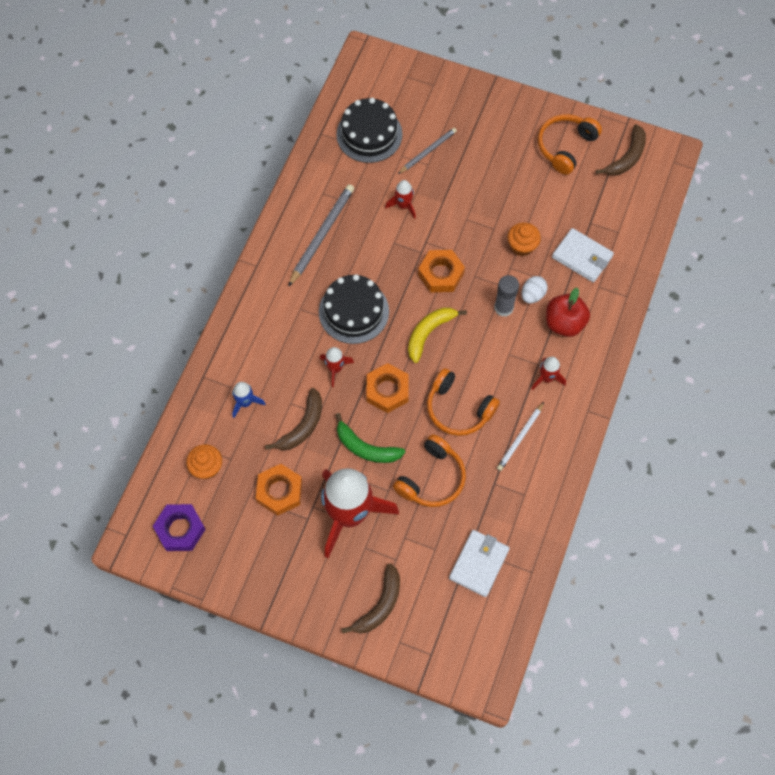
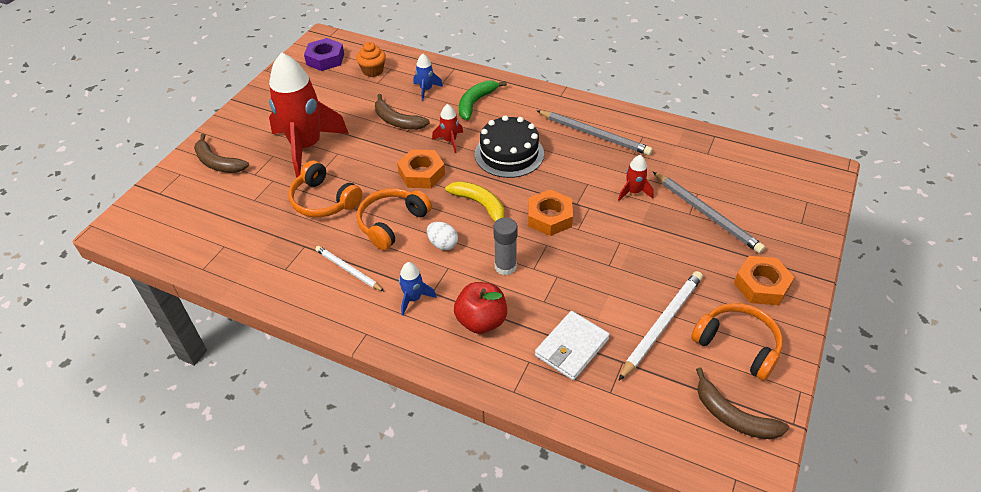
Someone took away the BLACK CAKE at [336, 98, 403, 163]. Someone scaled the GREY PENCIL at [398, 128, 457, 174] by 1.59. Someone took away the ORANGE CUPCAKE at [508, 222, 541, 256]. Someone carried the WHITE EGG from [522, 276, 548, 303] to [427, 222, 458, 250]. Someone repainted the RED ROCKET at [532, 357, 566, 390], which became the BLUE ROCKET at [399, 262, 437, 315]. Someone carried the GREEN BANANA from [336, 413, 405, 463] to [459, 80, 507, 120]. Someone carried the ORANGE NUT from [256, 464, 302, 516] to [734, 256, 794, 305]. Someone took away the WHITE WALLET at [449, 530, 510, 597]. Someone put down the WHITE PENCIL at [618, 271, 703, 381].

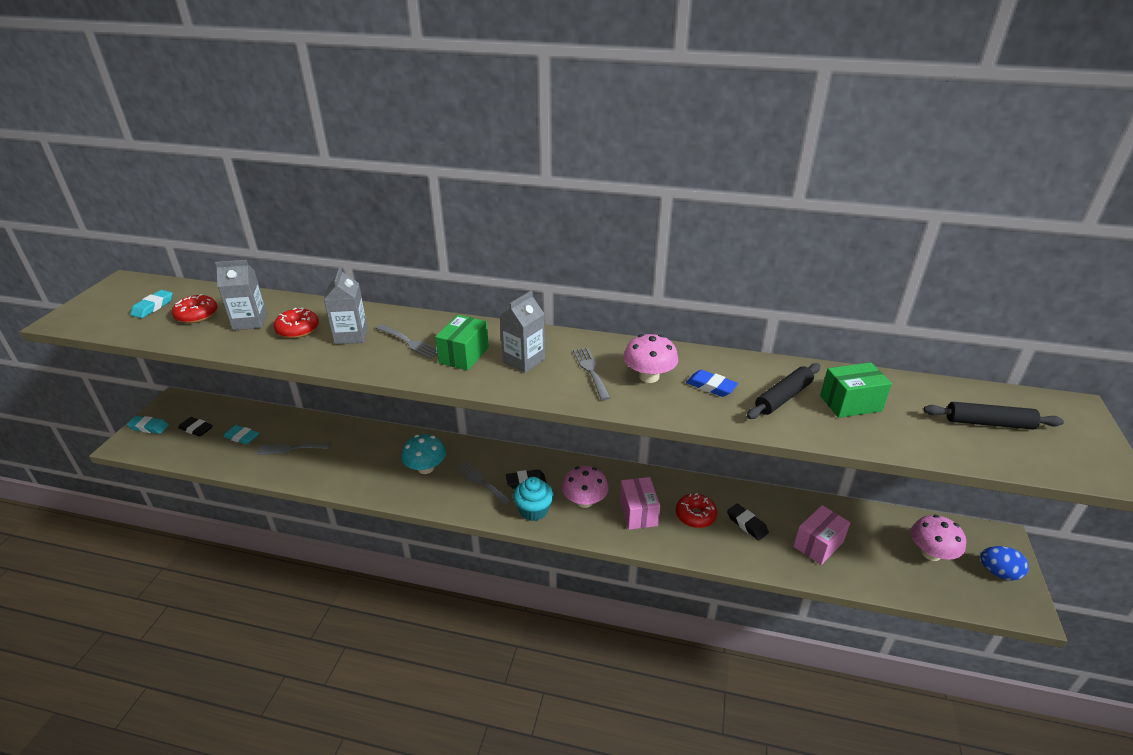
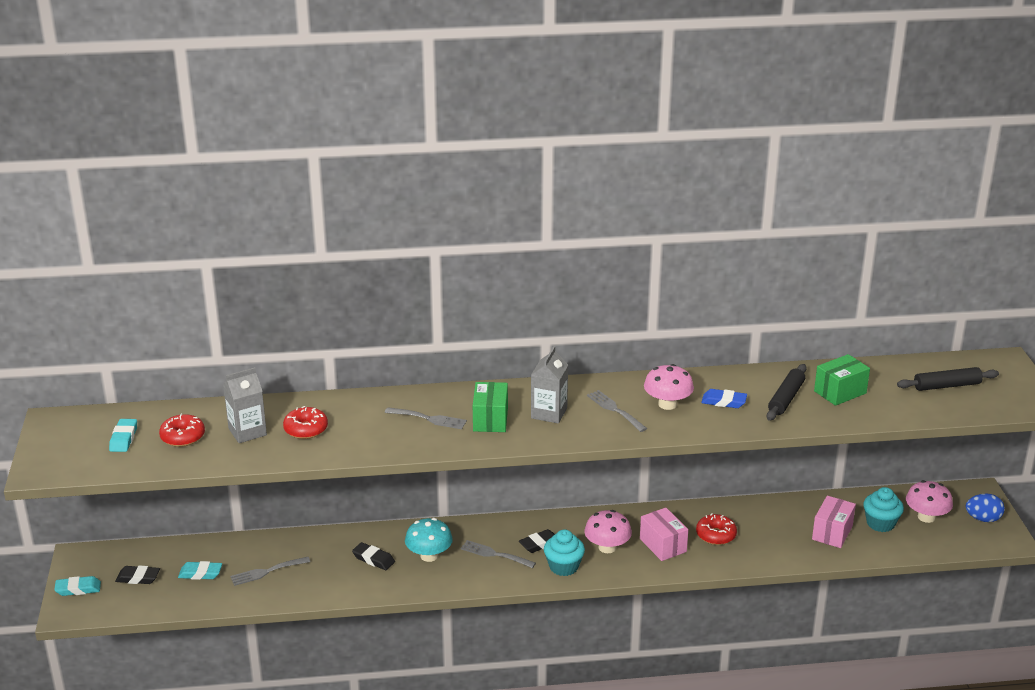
Someone took away the GREY CARTON at [324, 267, 368, 344]. Someone carried the BLACK ERASER from [727, 504, 769, 540] to [352, 542, 395, 570]. Someone put down the TURQUOISE CUPCAKE at [863, 487, 904, 532].

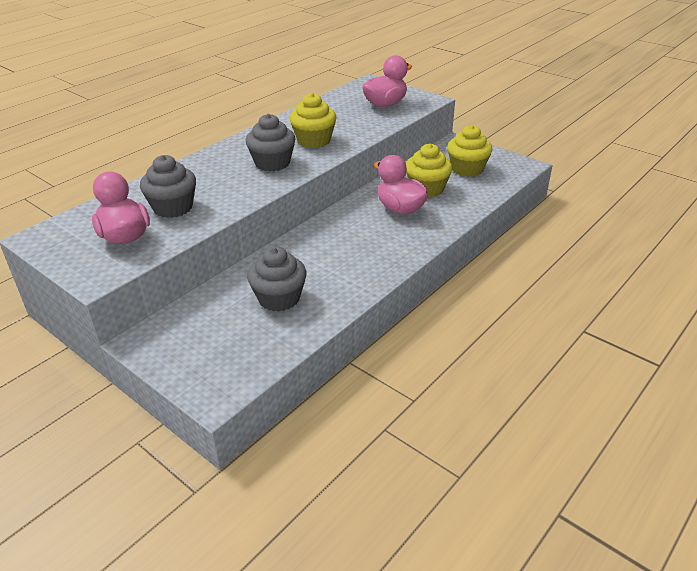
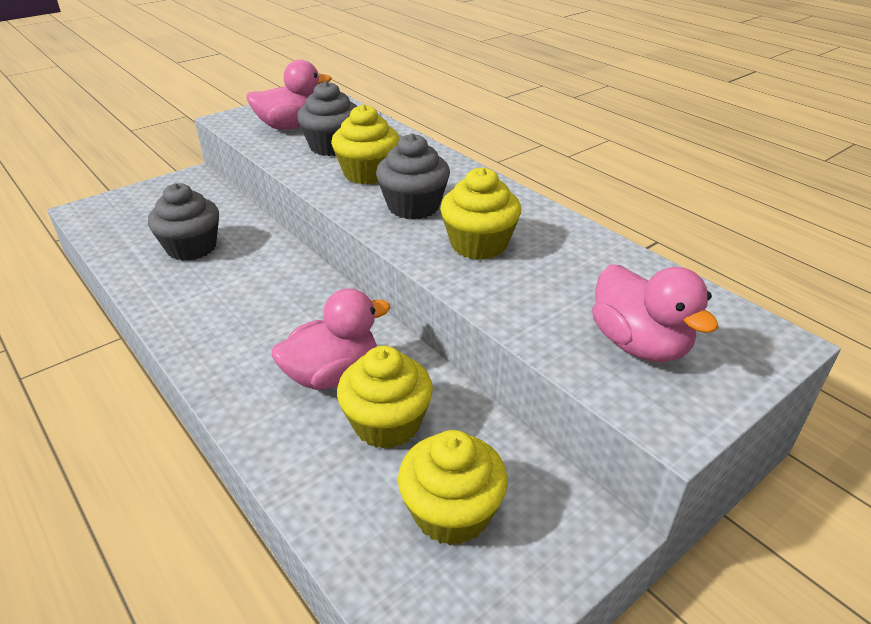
Someone put down the YELLOW CUPCAKE at [331, 104, 399, 185].

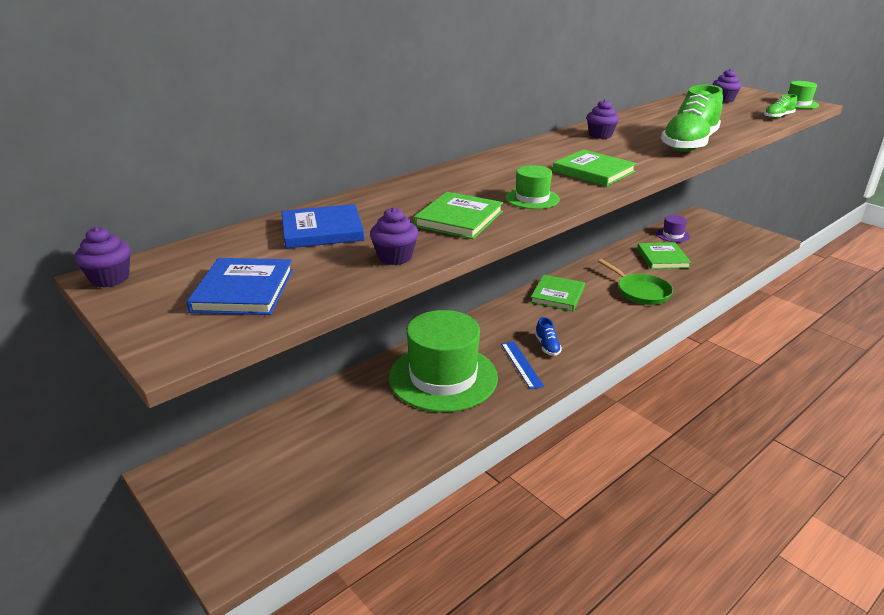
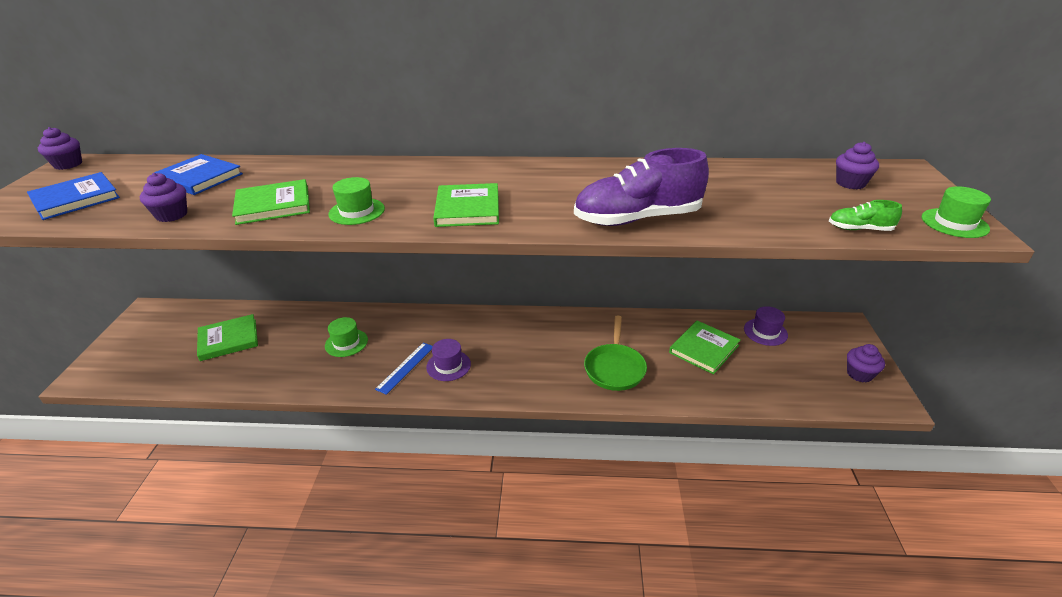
Someone repainted the GREEN SHOE at [661, 85, 723, 152], which became the PURPLE SHOE at [574, 148, 709, 226]. Someone carried the PURPLE CUPCAKE from [587, 100, 619, 139] to [847, 344, 885, 382]. Someone carried the GREEN BOOK from [530, 275, 585, 311] to [197, 314, 258, 361]. Someone scaled the GREEN HAT at [389, 310, 498, 412] by 0.43. Someone swapped the BLUE SHOE at [535, 317, 562, 356] for the PURPLE HAT at [426, 339, 471, 381].

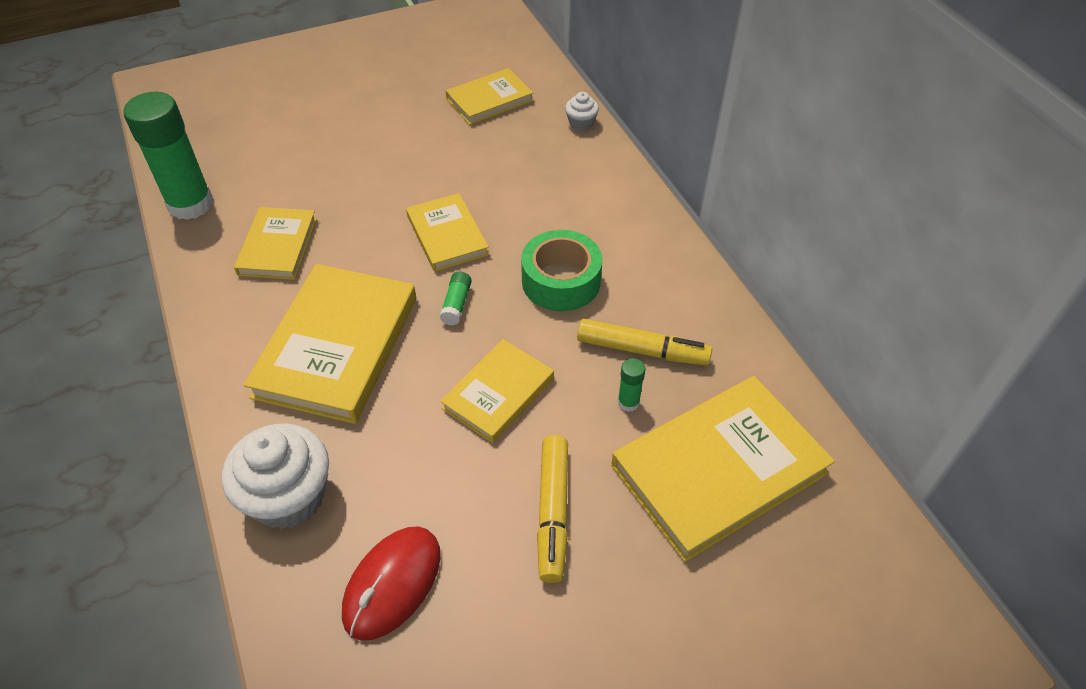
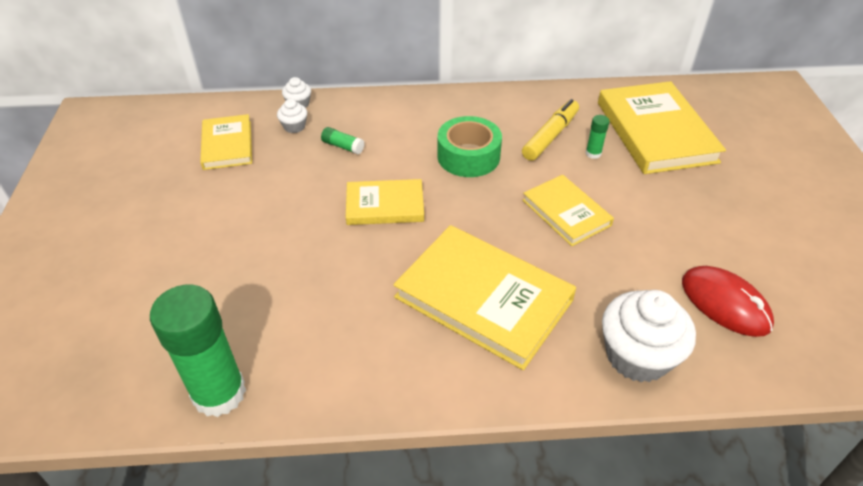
Someone took away the YELLOW BOOK at [234, 207, 317, 280]. Someone carried the GREEN GLUE STICK from [439, 271, 472, 325] to [321, 127, 365, 155]. Someone took away the YELLOW MARKER at [537, 435, 568, 583]. Someone put down the WHITE CUPCAKE at [277, 99, 307, 133].

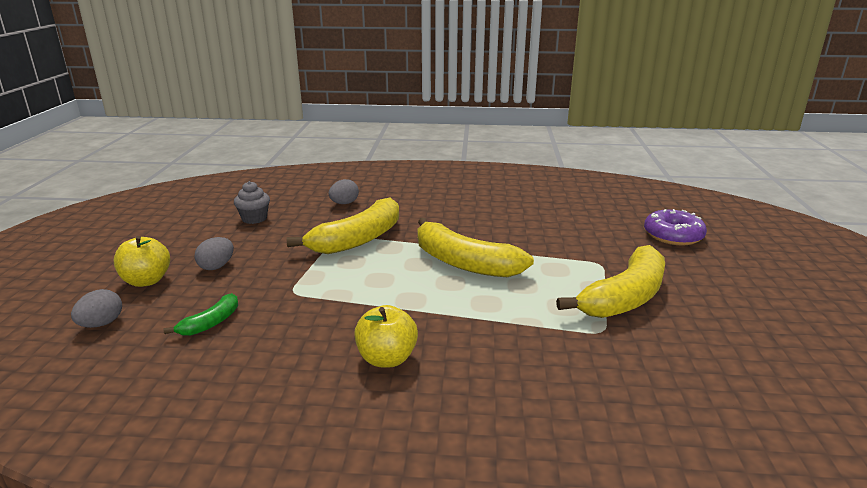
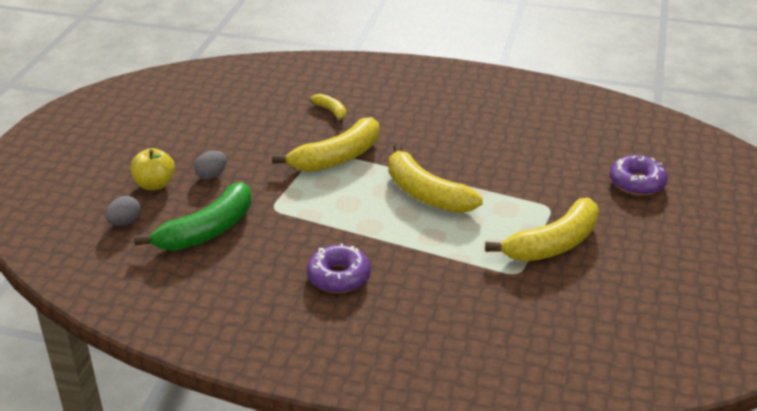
Someone swapped the GREY EGG at [329, 179, 359, 204] for the YELLOW BANANA at [310, 94, 346, 123]. Someone took away the GREY CUPCAKE at [234, 181, 270, 224]. Someone scaled the GREEN BANANA at [163, 293, 238, 336] by 2.09. Someone swapped the YELLOW APPLE at [354, 305, 418, 368] for the PURPLE DONUT at [307, 243, 371, 293].

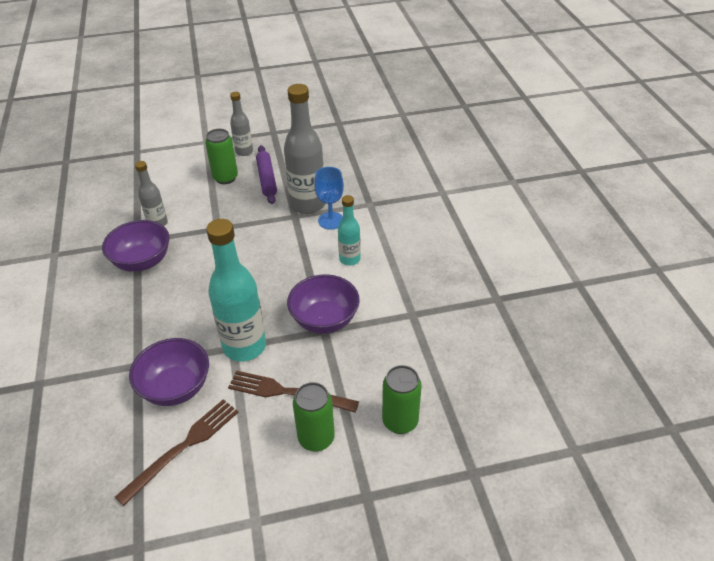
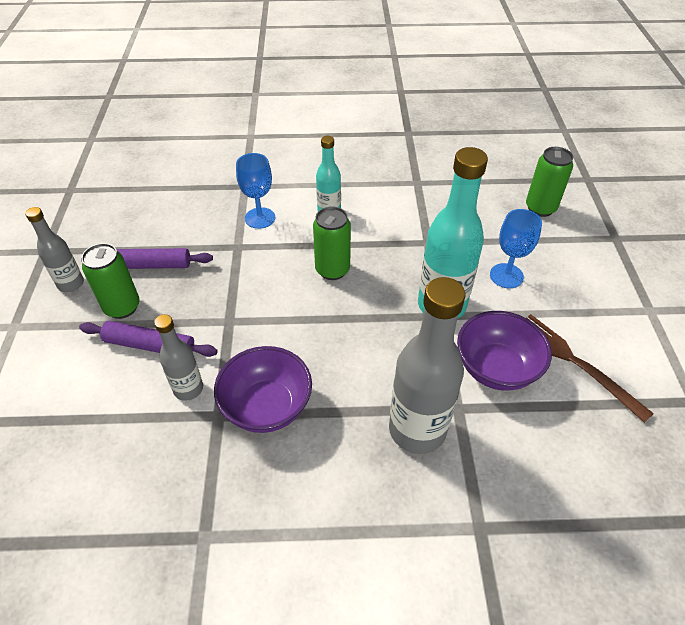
Someone carried the GREY BOTTLE from [284, 84, 325, 214] to [389, 277, 465, 454]. Someone took away the PURPLE BOWL at [287, 274, 360, 334]. Someone swapped the BROWN FORK at [228, 371, 359, 413] for the BLUE GOBLET at [490, 209, 542, 288]. Someone carried the GREEN CAN from [293, 382, 335, 452] to [313, 206, 351, 280]. Someone put down the PURPLE ROLLING PIN at [79, 321, 218, 357].

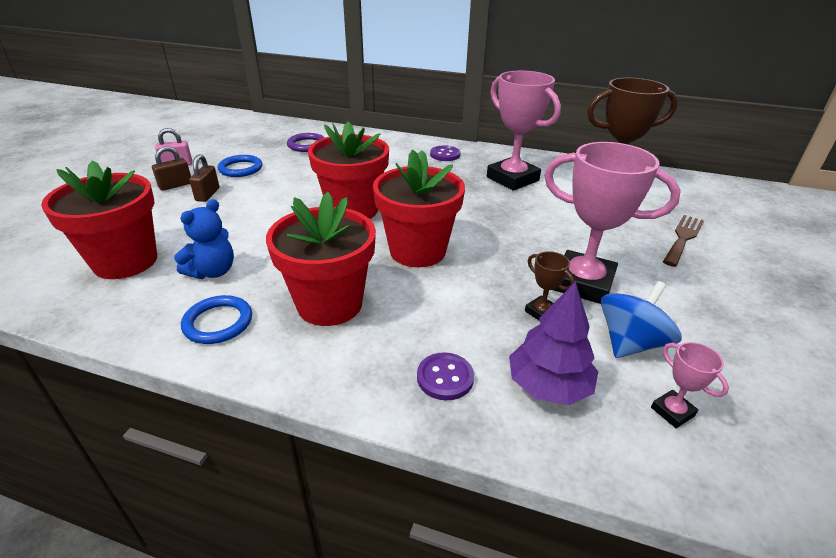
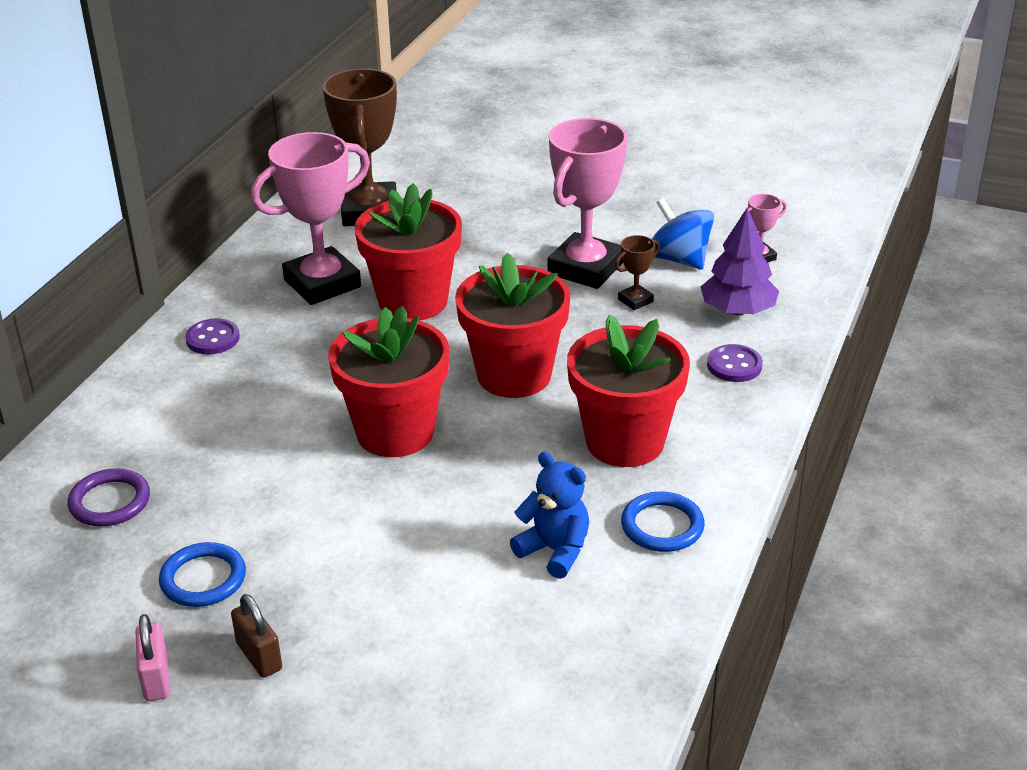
Someone took away the BROWN PADLOCK at [189, 154, 219, 202]. Someone carried the RED FLOWER POT from [41, 161, 157, 279] to [355, 183, 462, 321]. Someone took away the BROWN FORK at [663, 215, 704, 267].

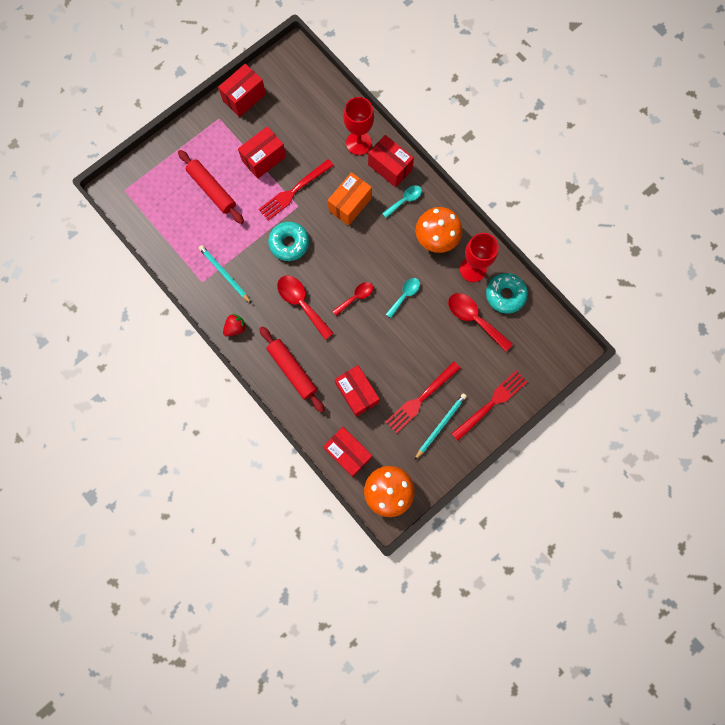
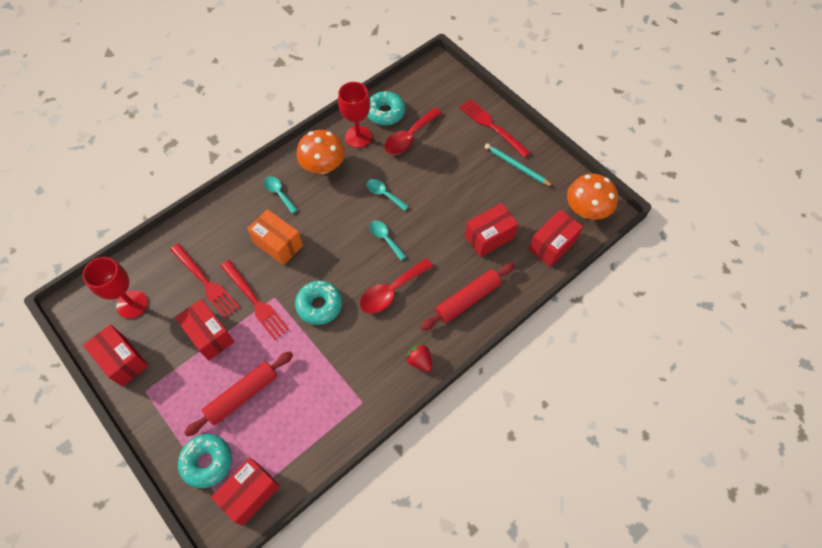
Someone carried the RED GOBLET from [343, 97, 374, 155] to [83, 257, 148, 319]. Someone carried the RED BOX from [368, 135, 414, 187] to [211, 458, 280, 526]. Someone took away the TURQUOISE PENCIL at [199, 245, 252, 304]. Someone repainted the RED SPOON at [332, 282, 373, 316], which became the TURQUOISE SPOON at [370, 220, 406, 261]. Someone carried the RED FORK from [386, 362, 461, 434] to [170, 243, 240, 318]. Someone put down the TURQUOISE DONUT at [178, 434, 232, 488].

